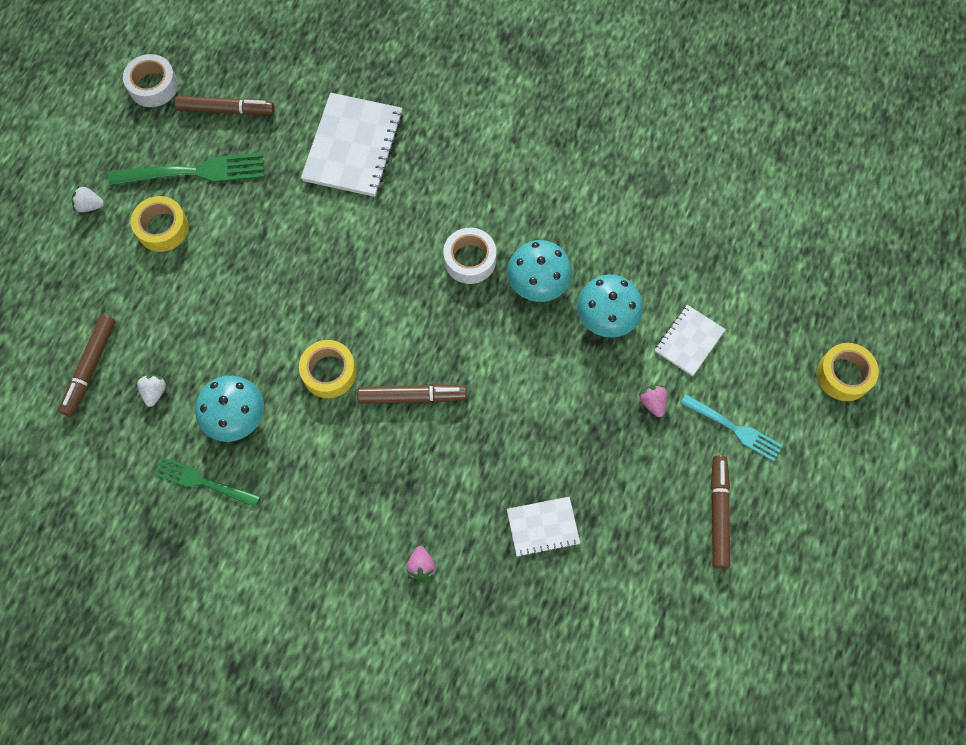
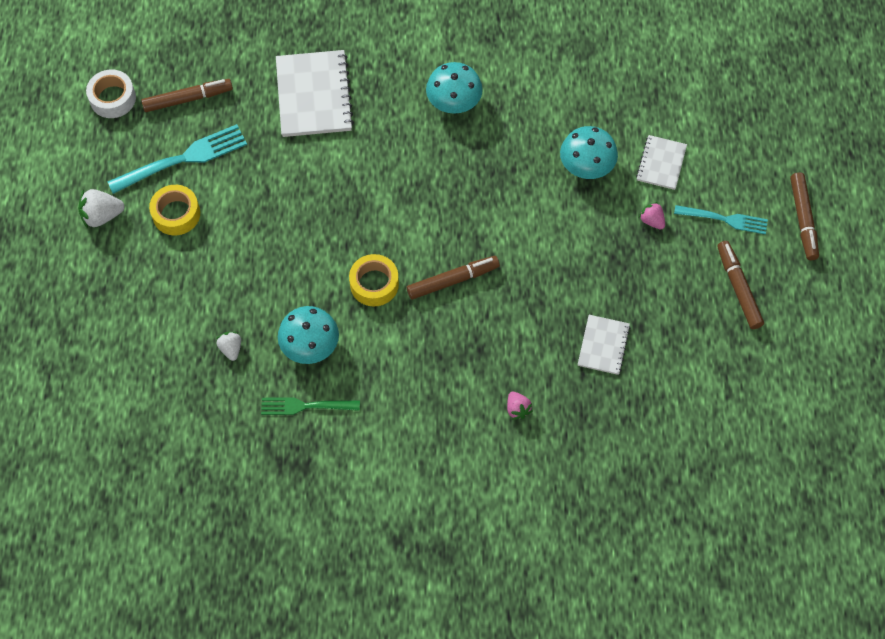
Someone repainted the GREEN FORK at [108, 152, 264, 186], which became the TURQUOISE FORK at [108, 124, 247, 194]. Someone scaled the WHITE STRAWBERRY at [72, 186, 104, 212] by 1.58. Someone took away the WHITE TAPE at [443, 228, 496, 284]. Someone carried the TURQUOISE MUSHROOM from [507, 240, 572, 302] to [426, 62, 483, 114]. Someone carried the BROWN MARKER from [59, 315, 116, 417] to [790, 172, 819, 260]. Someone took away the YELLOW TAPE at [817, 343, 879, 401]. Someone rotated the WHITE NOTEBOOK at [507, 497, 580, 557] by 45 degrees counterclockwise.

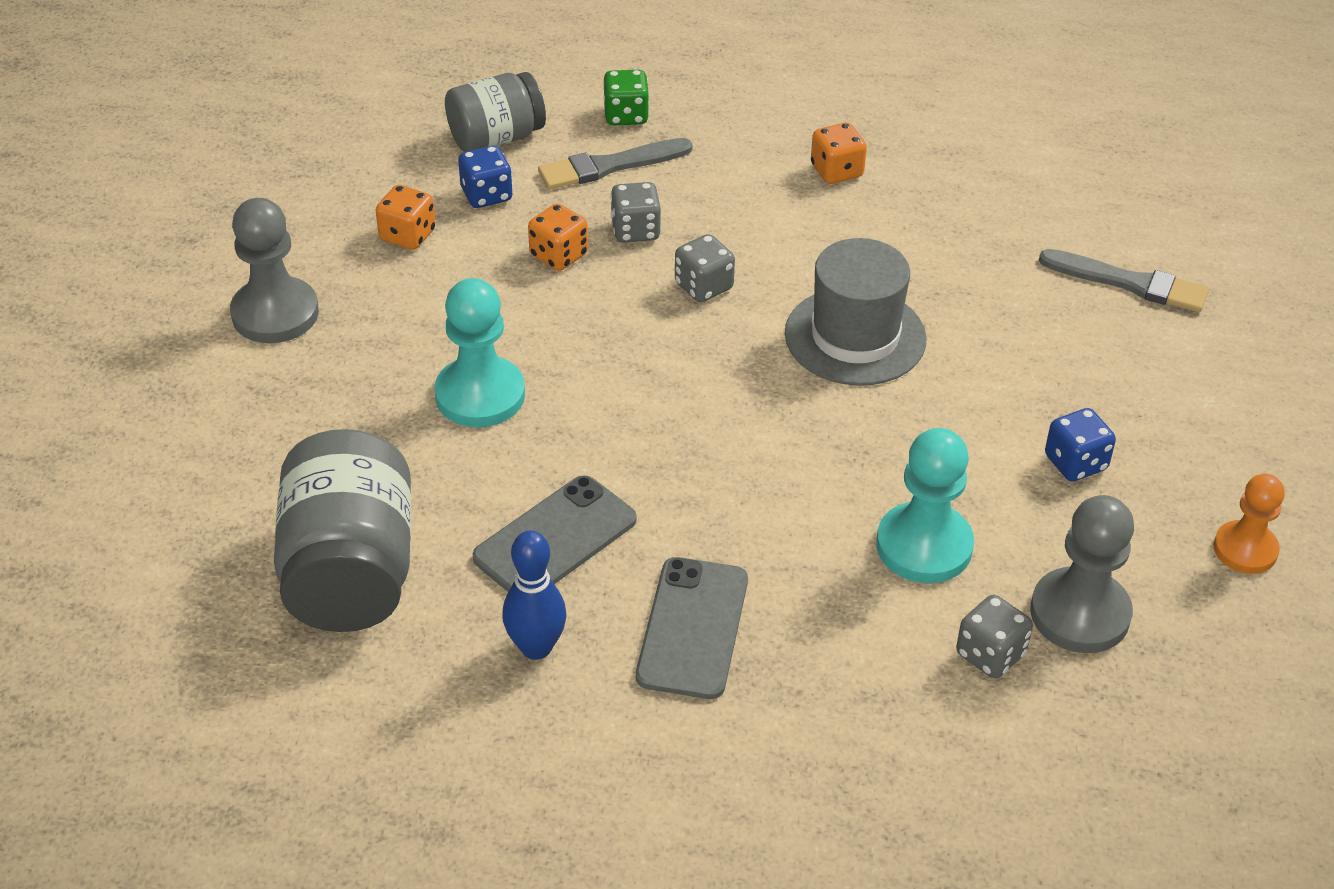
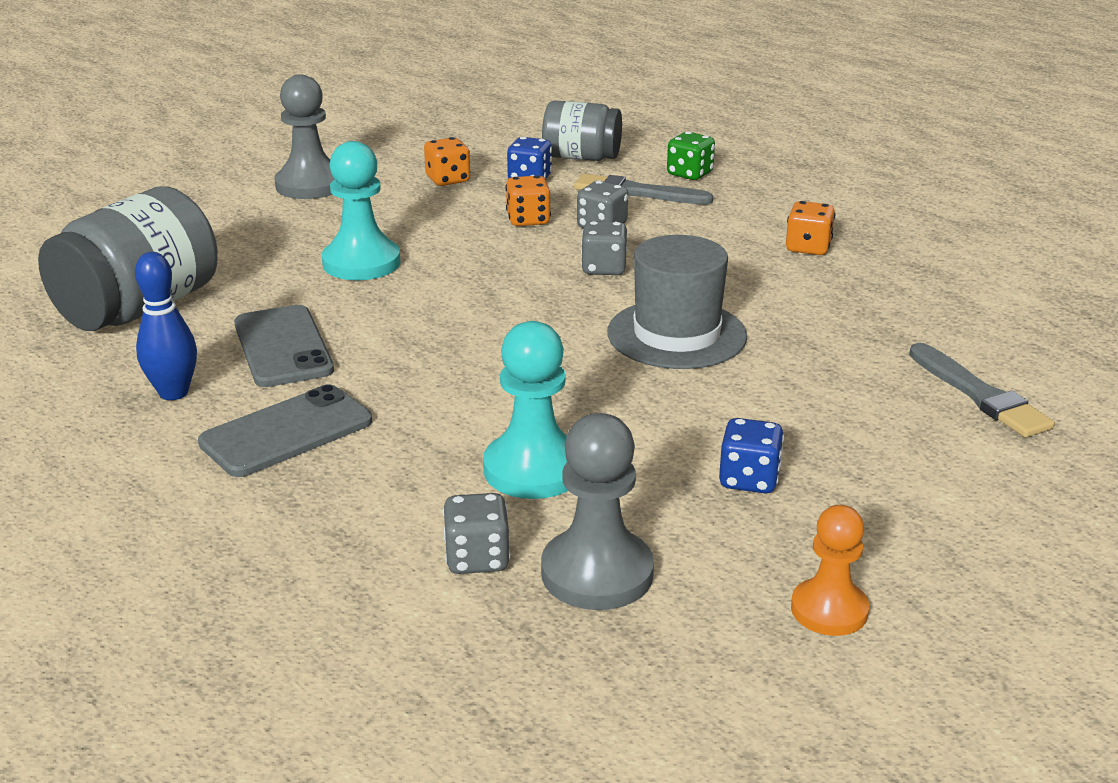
Someone rotated the GREY PHONE at [473, 475, 637, 592] by 75 degrees clockwise.

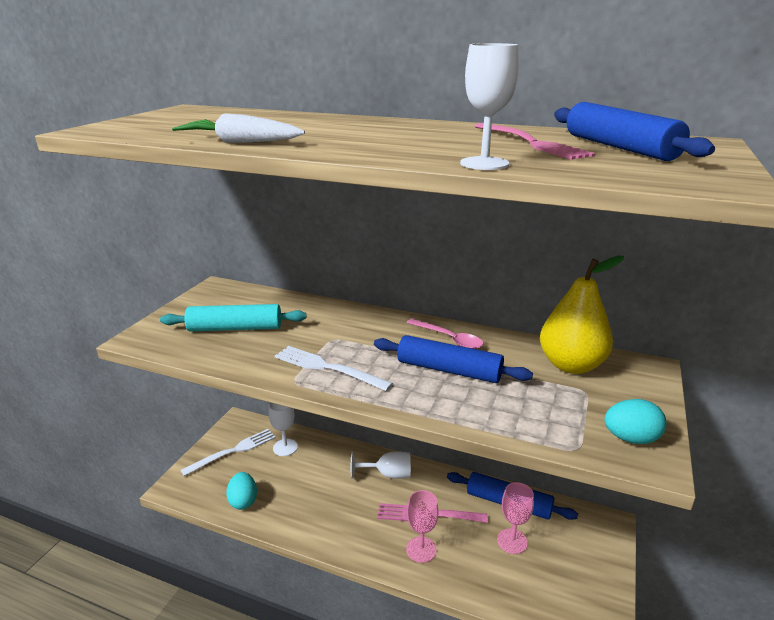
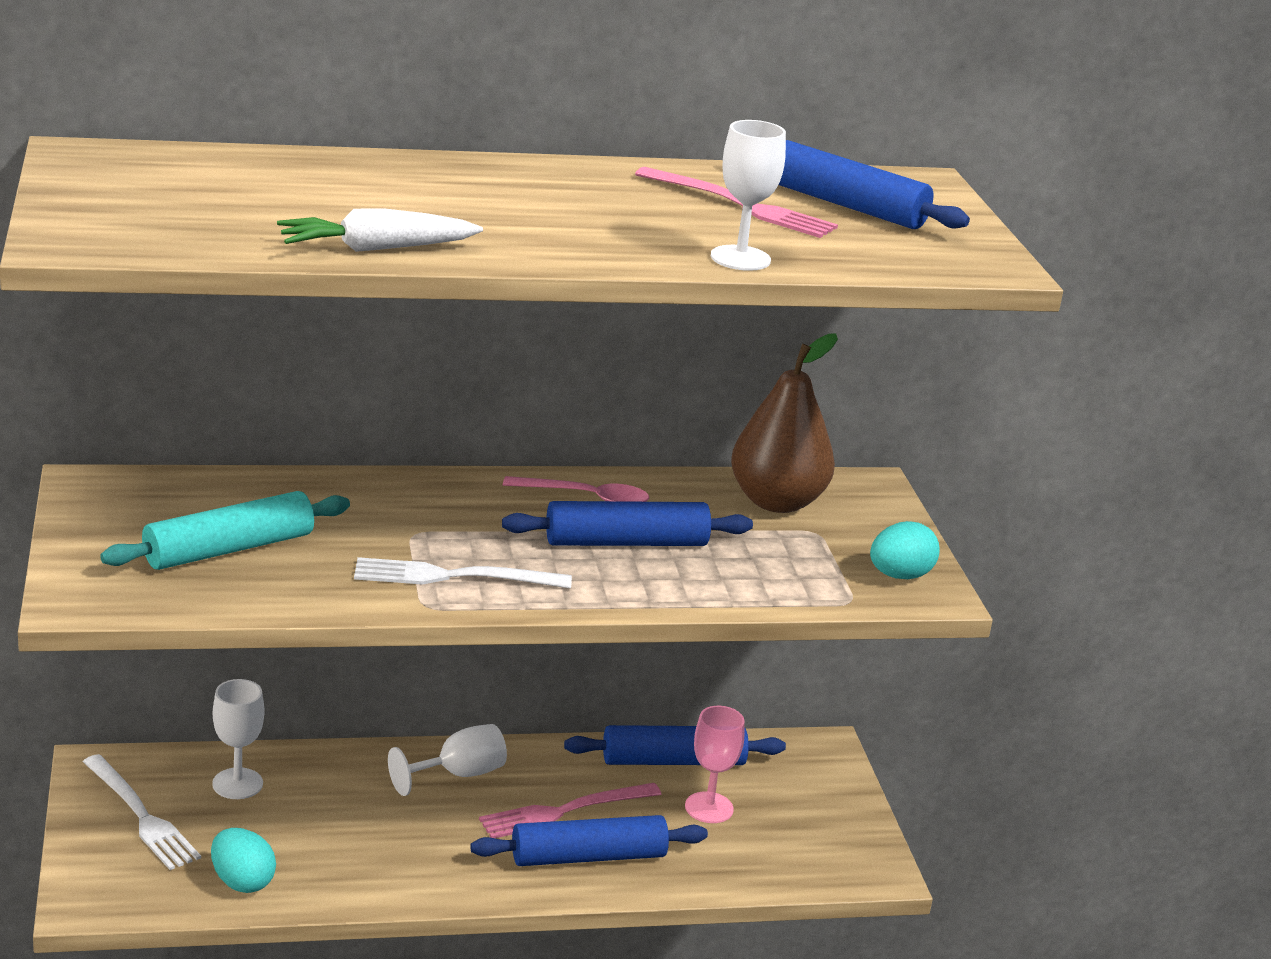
Someone repainted the YELLOW PEAR at [540, 256, 624, 374], which became the BROWN PEAR at [731, 333, 838, 513]. Someone rotated the WHITE FORK at [180, 429, 276, 476] by 120 degrees clockwise. Someone swapped the PINK GOBLET at [406, 490, 439, 563] for the BLUE ROLLING PIN at [470, 815, 708, 866].

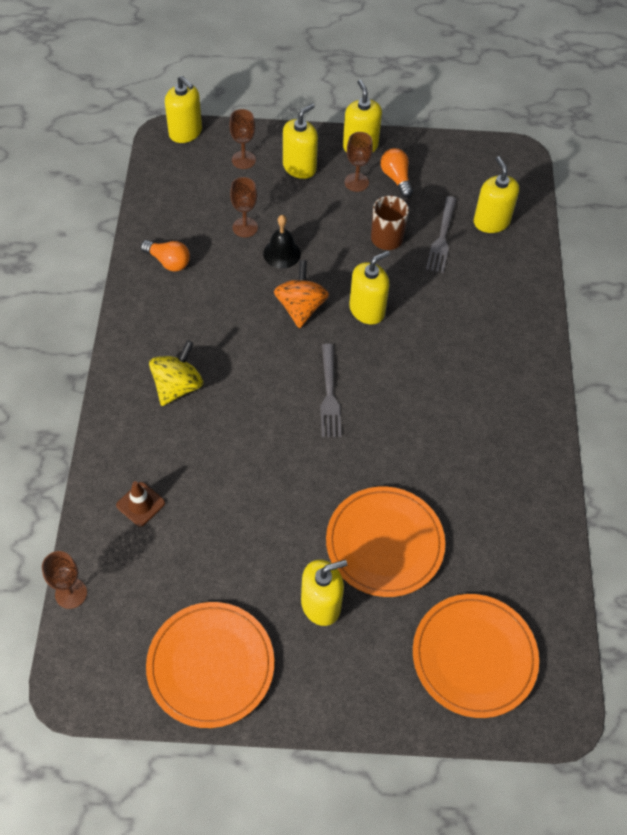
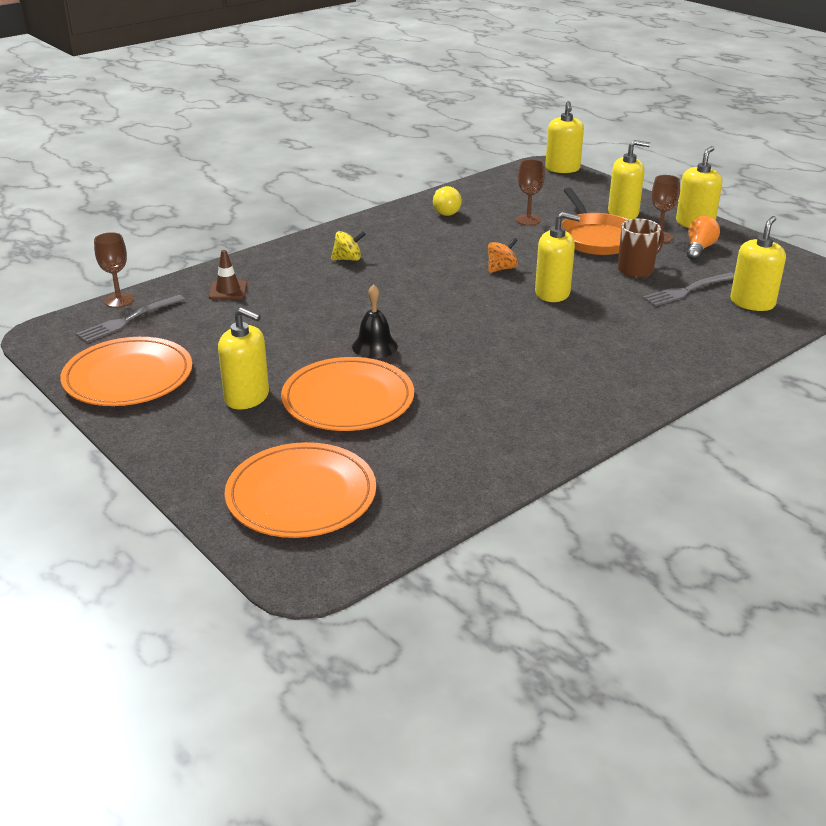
Someone took away the BROWN GOBLET at [229, 109, 256, 169]. Someone carried the BLACK BELL from [263, 215, 301, 269] to [352, 284, 398, 359]. Someone repainted the ORANGE LIGHT BULB at [141, 240, 190, 271], which became the YELLOW LIGHT BULB at [433, 186, 462, 216]. Someone scaled the ORANGE SPINNING TOP at [274, 260, 329, 328] by 0.64. Someone scaled the YELLOW SPINNING TOP at [149, 340, 203, 406] by 0.64. Someone carried the GREY FORK from [321, 344, 341, 437] to [76, 295, 185, 343]. Someone put down the ORANGE PAN at [561, 188, 628, 255].

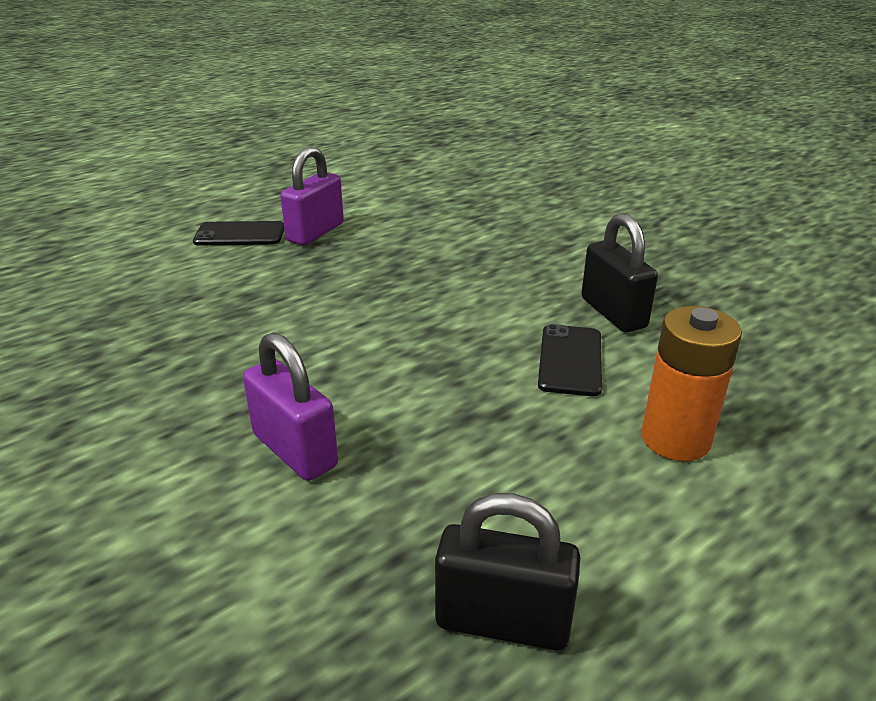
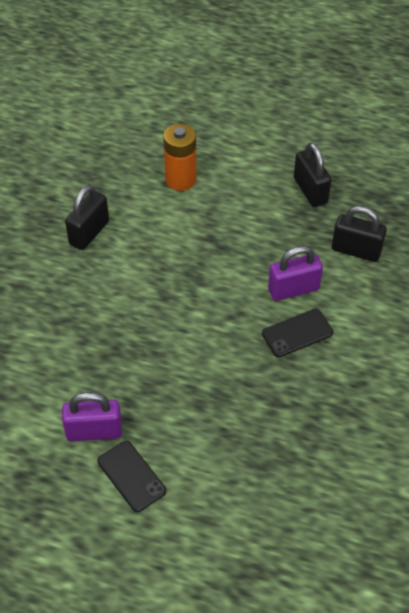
Someone carried the BLACK PHONE from [538, 324, 602, 396] to [262, 309, 333, 357]. Someone rotated the PURPLE PADLOCK at [243, 332, 338, 481] by 60 degrees clockwise. Someone put down the BLACK PADLOCK at [332, 206, 387, 262].

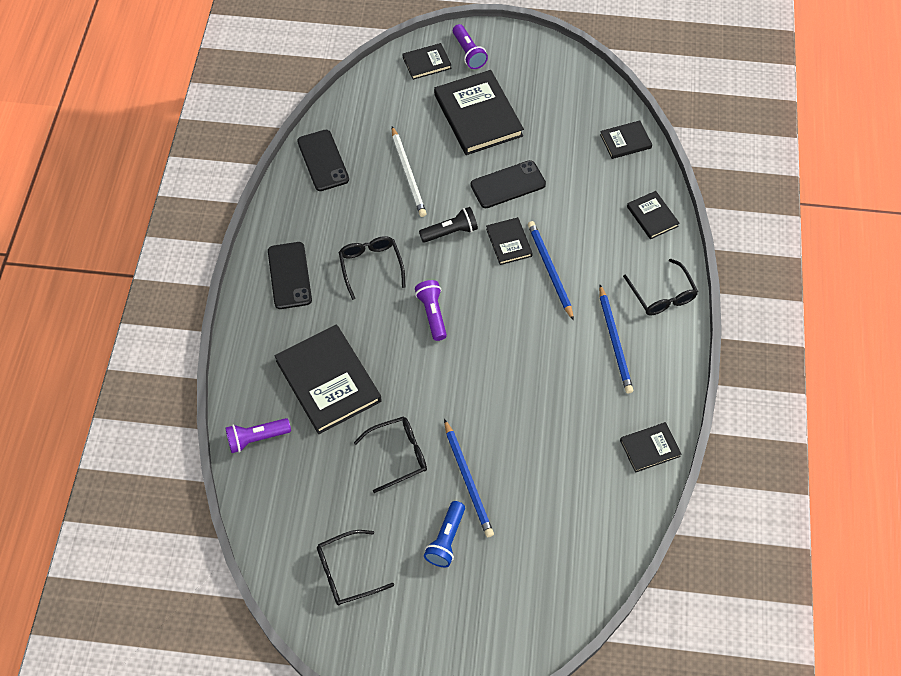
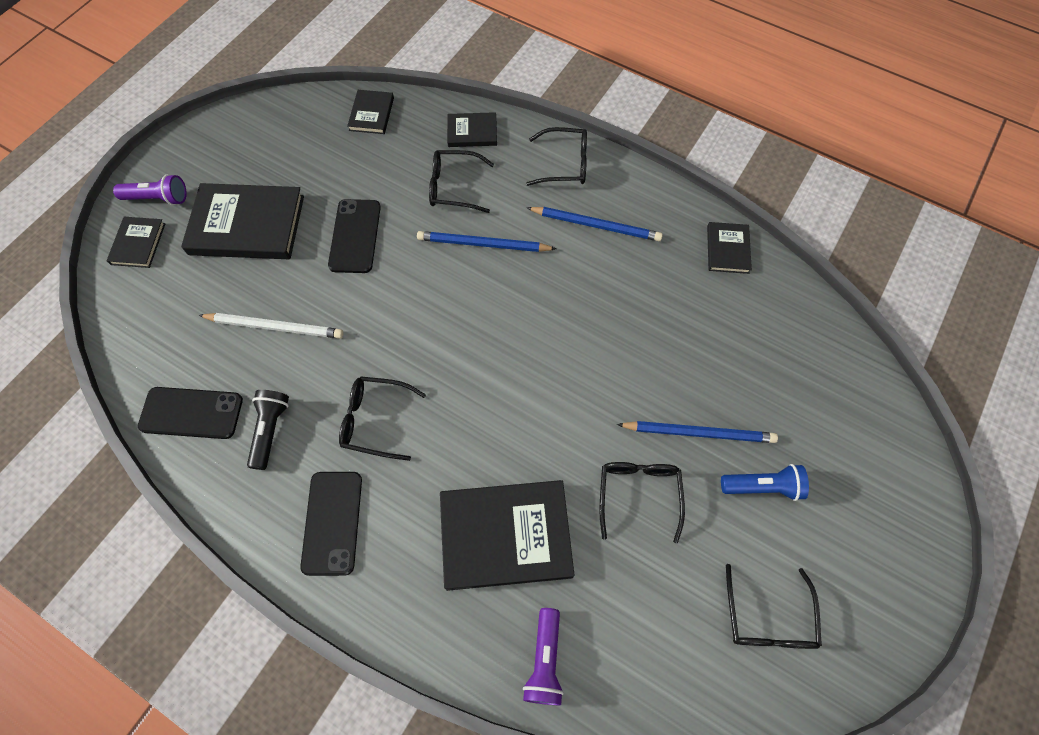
Someone carried the BLACK FLASHLIGHT from [419, 207, 478, 243] to [247, 390, 289, 470]. Someone took away the BLACK BOOK at [486, 217, 533, 265]. Someone rotated the BLACK PHONE at [268, 242, 312, 309] by 75 degrees clockwise. Someone took away the PURPLE FLASHLIGHT at [415, 280, 447, 341]. Someone rotated the BLUE FLASHLIGHT at [424, 501, 465, 567] by 45 degrees counterclockwise. Someone put down the BLACK GLASSES at [429, 150, 494, 213].

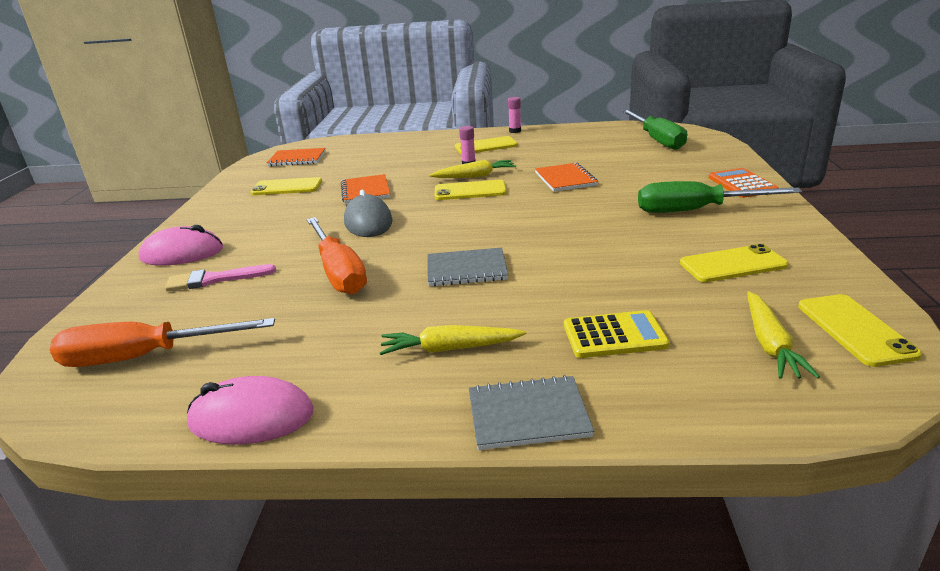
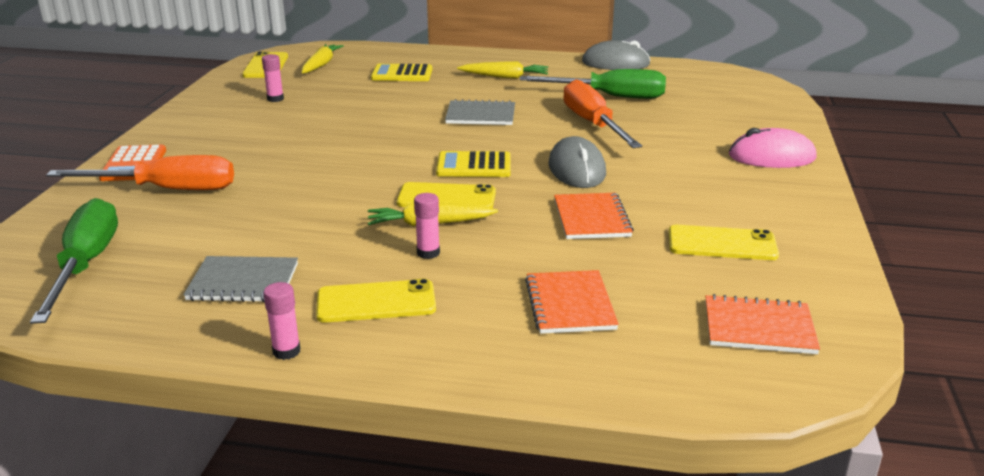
Someone carried the ORANGE NOTEBOOK from [535, 163, 598, 192] to [525, 270, 619, 334]. Someone carried the GREEN SCREWDRIVER from [638, 181, 802, 213] to [519, 69, 666, 99]. Someone swapped the YELLOW PHONE at [680, 244, 789, 282] for the PINK GLUE STICK at [262, 54, 284, 102]. Someone took away the PINK BRUSH at [165, 264, 276, 291]. Someone carried the ORANGE SCREWDRIVER from [50, 318, 275, 367] to [46, 155, 234, 190]. Someone carried the GREY NOTEBOOK from [469, 375, 594, 450] to [183, 256, 298, 302]. Someone repainted the PINK MOUSE at [187, 376, 314, 445], which became the GREY MOUSE at [582, 40, 650, 70]. Someone put down the YELLOW CALCULATOR at [436, 151, 511, 177].

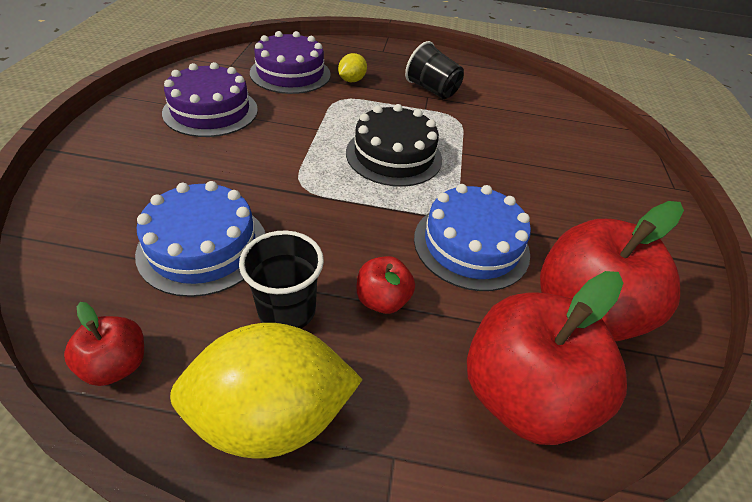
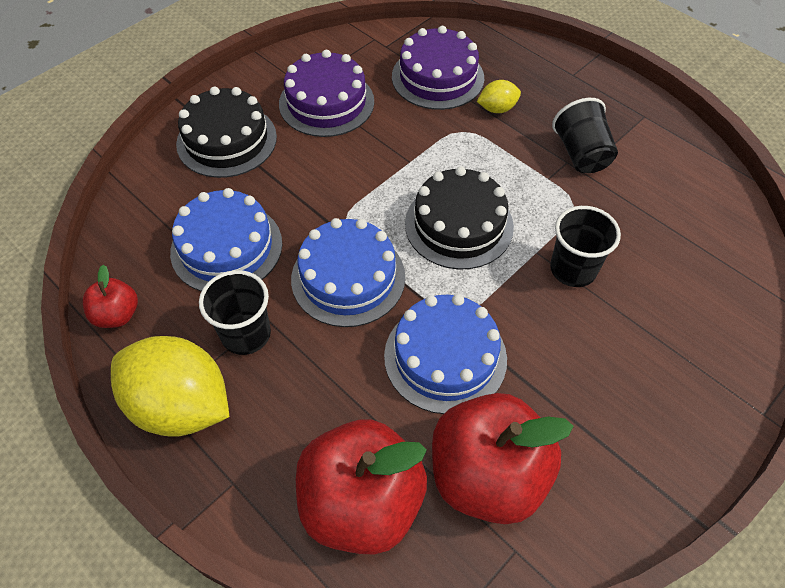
Someone took away the RED APPLE at [356, 256, 415, 314]. Someone put down the BLACK CAKE at [176, 87, 277, 178]. Someone put down the BLACK CUP at [550, 206, 621, 287]. Someone put down the BLUE CAKE at [291, 218, 405, 327].

